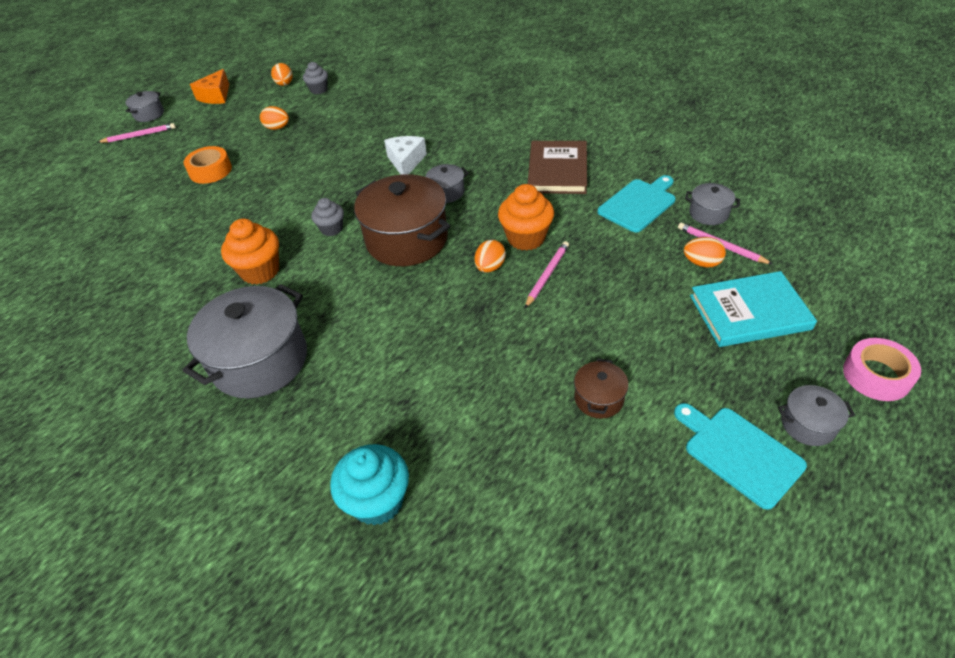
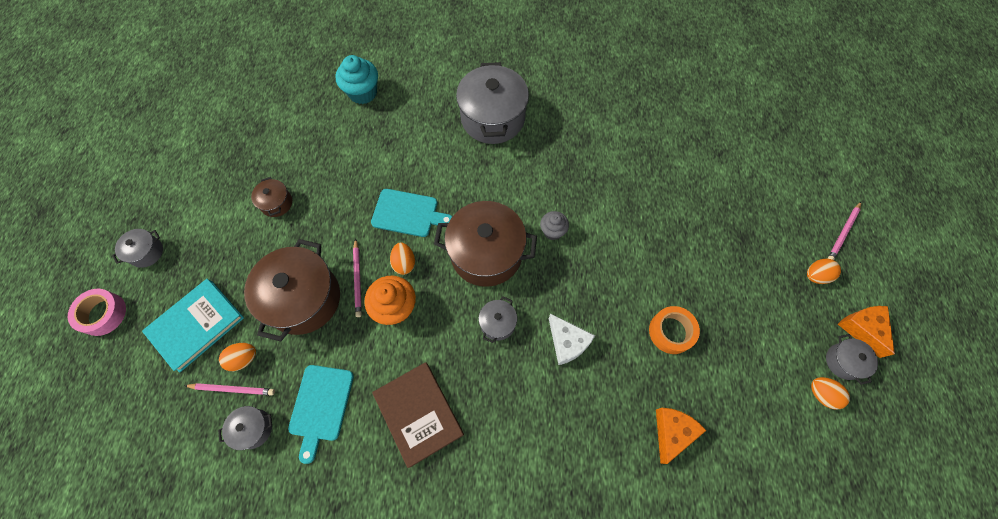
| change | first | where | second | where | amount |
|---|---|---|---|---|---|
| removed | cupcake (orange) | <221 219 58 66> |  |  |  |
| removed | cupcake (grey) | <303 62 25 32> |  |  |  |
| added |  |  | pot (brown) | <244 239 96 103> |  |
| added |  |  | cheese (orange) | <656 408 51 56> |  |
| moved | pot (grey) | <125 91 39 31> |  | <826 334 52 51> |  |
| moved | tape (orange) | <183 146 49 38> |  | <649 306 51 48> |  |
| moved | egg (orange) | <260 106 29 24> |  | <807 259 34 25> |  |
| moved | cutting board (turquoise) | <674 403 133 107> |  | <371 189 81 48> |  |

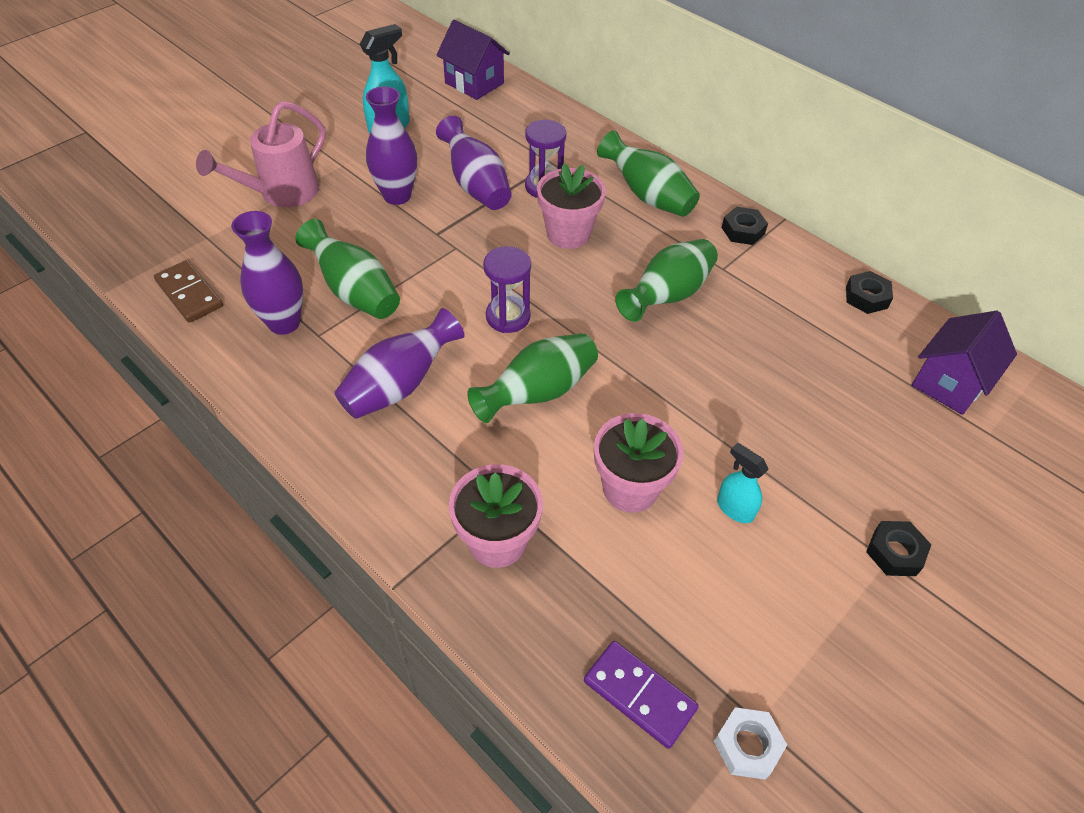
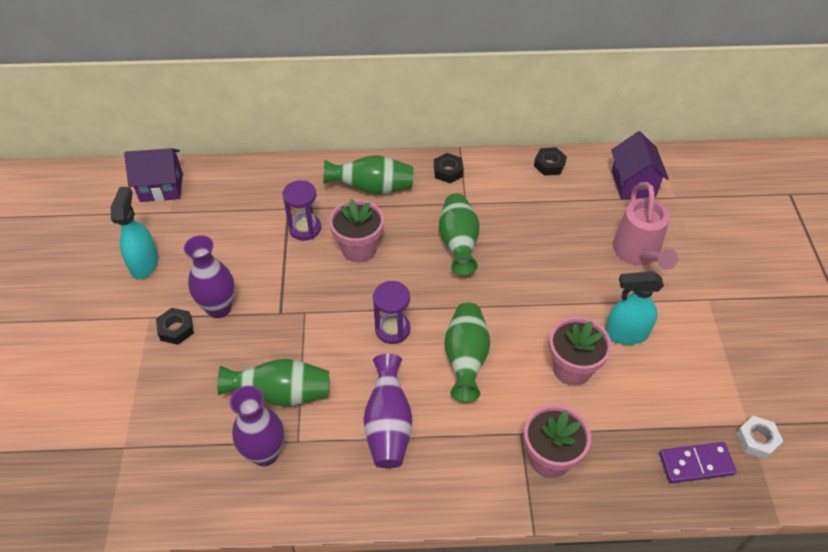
| change | first | where | second | where | amount |
|---|---|---|---|---|---|
| removed | domino (brown) | <154 260 69 63> |  |  |  |
| removed | vase (purple) | <436 116 75 94> |  |  |  |
| moved | watering can (pink) | <196 101 130 106> |  | <613 183 65 87> |  |
| moved | nut (black) | <866 521 66 55> |  | <156 308 38 37> |  |
| resized | spray bottle (turquoise) | <717 443 52 80> |  | <605 271 59 74> | x1.57 |

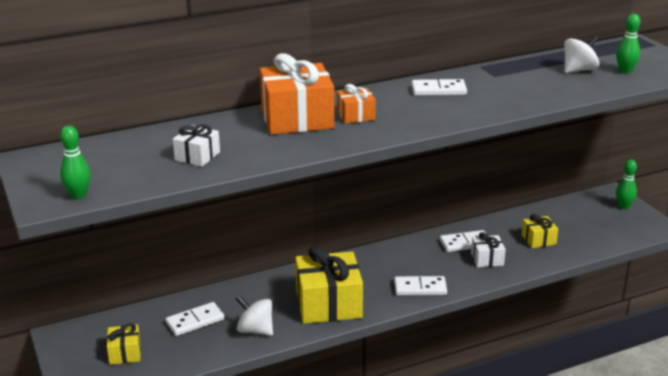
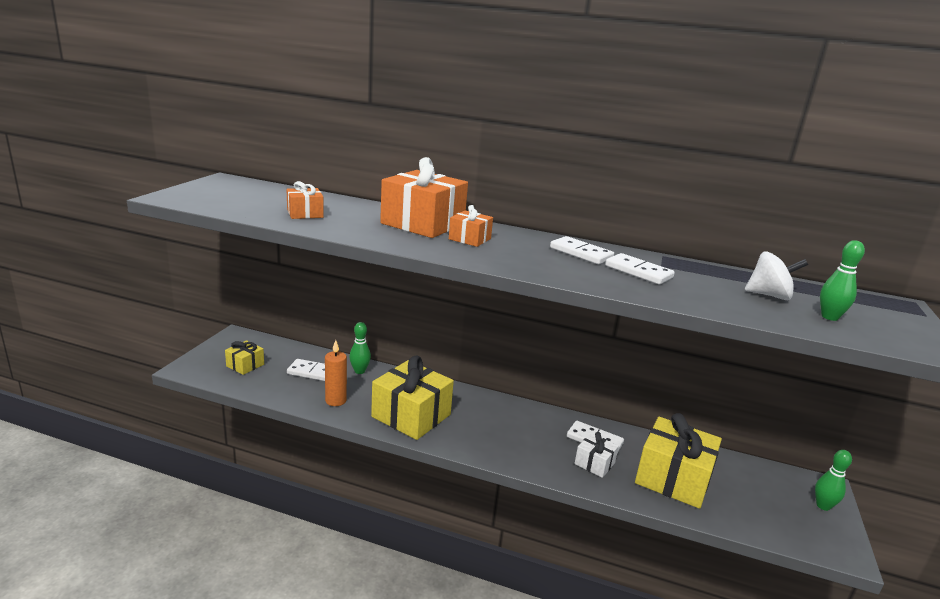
| change | first | where | second | where | amount |
|---|---|---|---|---|---|
| moved | bowling pin (green) | <60 126 31 74> |  | <349 322 22 52> |  |
| moved | domino (white) | <394 276 53 19> |  | <605 253 70 32> |  |
| replaced | spinning top (white) | <236 295 37 41> | candle (orange) | <325 340 22 66> |  |
| recoloured | gift (white) | <173 124 47 43> | gift (orange) | <286 181 38 38> |  |
| resized | gift (yellow) | <522 214 36 34> |  | <635 413 87 96> | x2.02 |

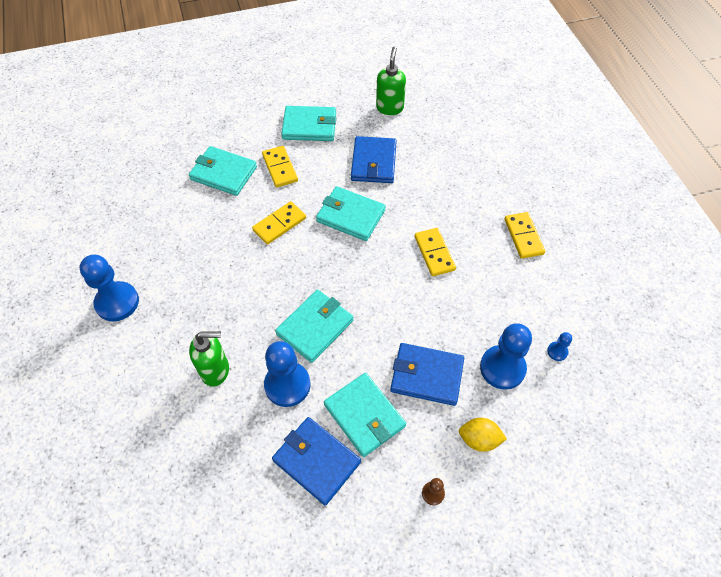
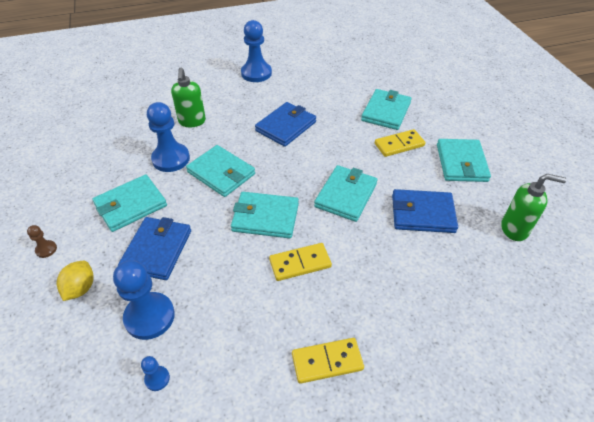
| change | first | where | second | where | amount |
|---|---|---|---|---|---|
| removed | domino (yellow) | <252 201 54 44> |  |  |  |
| added |  |  | wallet (turquoise) | <231 192 68 46> |  |
| moved | wallet (blue) | <272 417 89 88> |  | <255 102 61 45> |  |

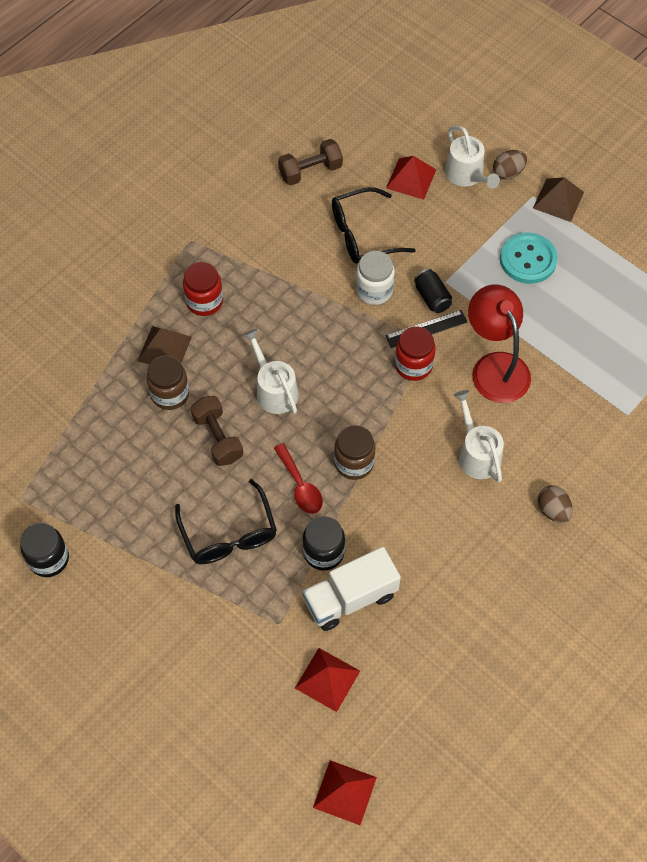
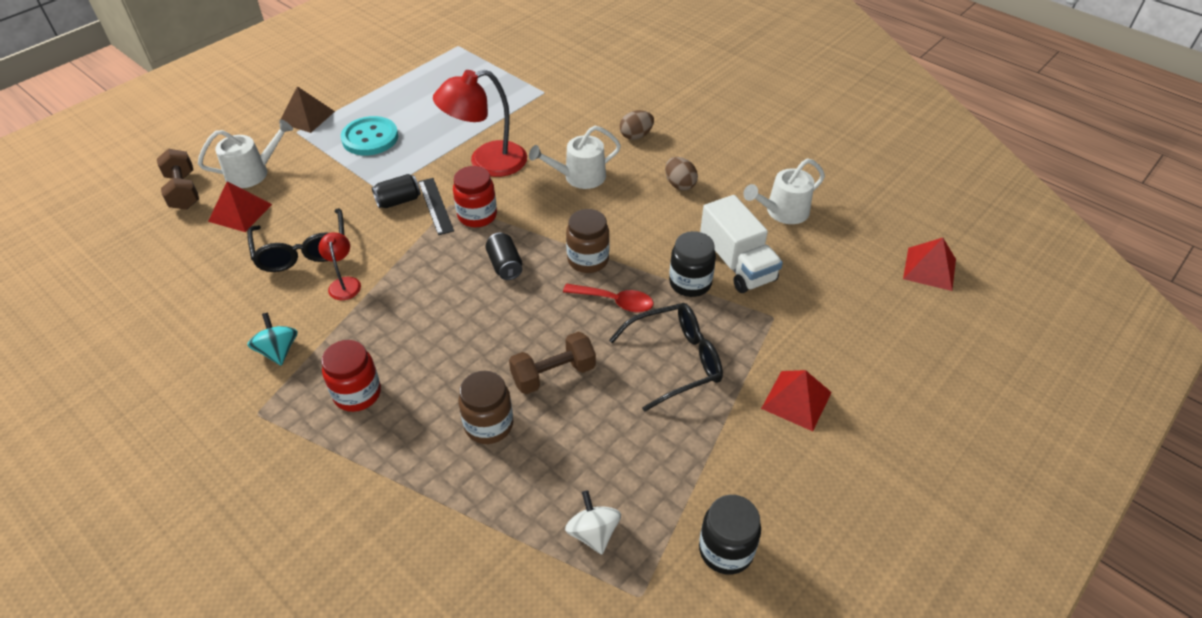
| change | first | where | second | where | amount |
|---|---|---|---|---|---|
| removed | pyramid (brown) | <138 326 54 39> |  |  |  |
| removed | jar (white) | <356 251 39 54> |  |  |  |
| added |  |  | spinning top (turquoise) | <247 313 51 52> |  |
| added |  |  | lamp (red) | <318 232 43 68> |  |
| added |  |  | can (black) | <485 233 37 47> |  |
| added |  |  | spinning top (white) | <565 490 56 65> |  |
| moved | watering can (white) | <243 329 56 85> |  | <743 159 82 65> |  |
| moved | dumbbell (brown) | <278 139 65 47> |  | <157 149 42 61> |  |
| moved | pyramid (red) | <295 648 65 64> |  | <761 370 71 61> |  |
| moved | egg (brown) | <493 150 34 30> |  | <665 157 33 34> |  |
| turned | spoon (red) | <274 443 49 71> |  | <563 284 91 29> | 45 degrees clockwise |

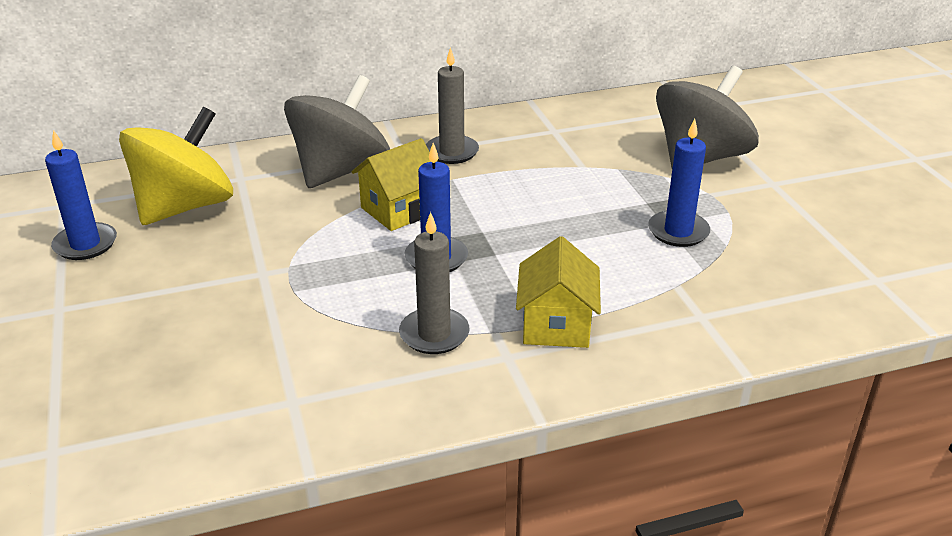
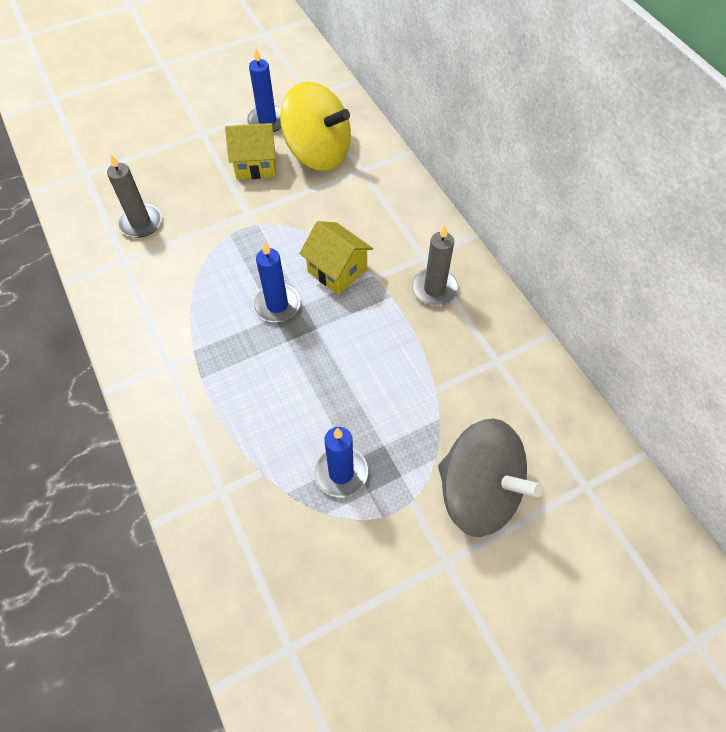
| change | first | where | second | where | amount |
|---|---|---|---|---|---|
| removed | spinning top (grey) | <284 75 106 113> |  |  |  |
| moved | candle (grey) | <399 212 70 142> |  | <107 154 55 84> |  |
| moved | house (yellow) | <516 236 85 112> |  | <225 123 51 57> |  |

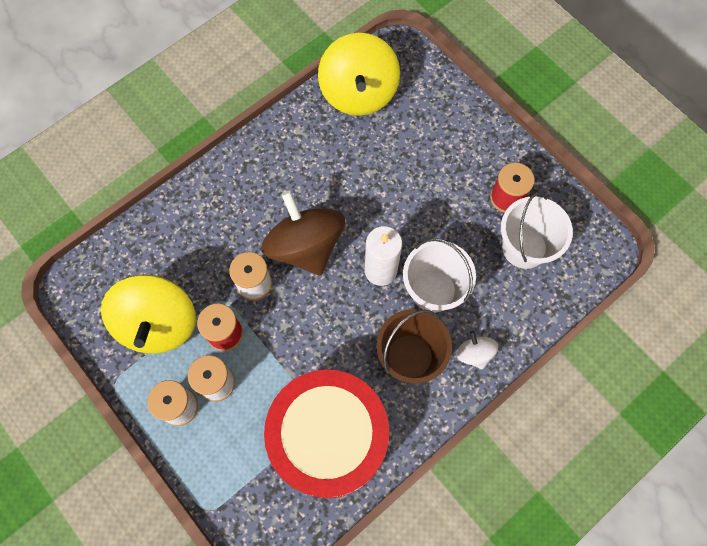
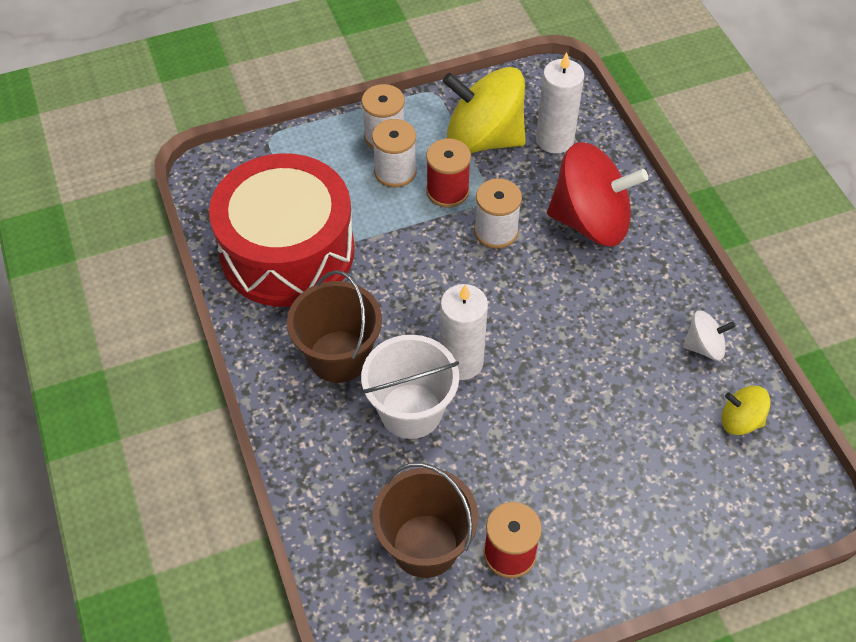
| change | first | where | second | where | amount |
|---|---|---|---|---|---|
| removed | spinning top (brown) | <262 191 83 85> |  |  |  |
| added |  |  | candle (white) | <536 52 48 102> |  |
| added |  |  | spinning top (red) | <547 142 101 104> |  |
| moved | spinning top (white) | <456 331 43 38> |  | <683 310 52 51> |  |
| recoloured | bucket (white) | <501 192 72 77> | bucket (brown) | <372 463 106 115> |  |
| resized | spinning top (yellow) | <318 33 82 83> |  | <721 386 49 49> | x0.47 |

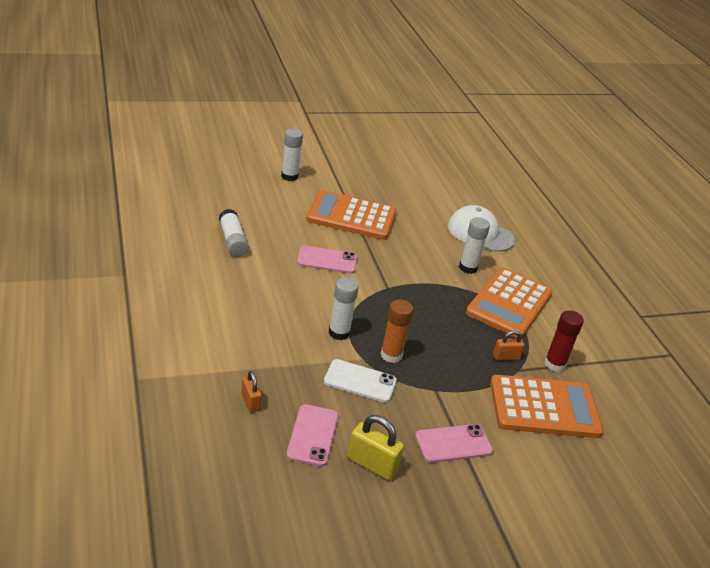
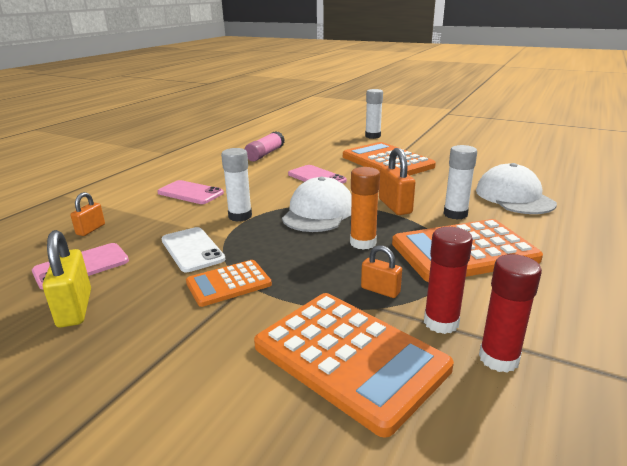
| change | first | where | second | where | amount |
|---|---|---|---|---|---|
| added |  |  | calculator (orange) | <186 260 86 47> |  |
| added |  |  | cap (white) | <282 177 70 55> |  |
| added |  |  | padlock (orange) | <379 148 36 67> |  |
| added |  |  | glue stick (red) | <479 254 63 119> |  |
| moved | glue stick (orange) | <381 300 32 63> |  | <350 167 30 83> |  |
| moved | phone (pink) | <415 424 78 39> |  | <157 180 67 24> |  |
| recoloured | glue stick (white) | <219 209 30 48> | glue stick (pink) | <245 131 40 30> |  |

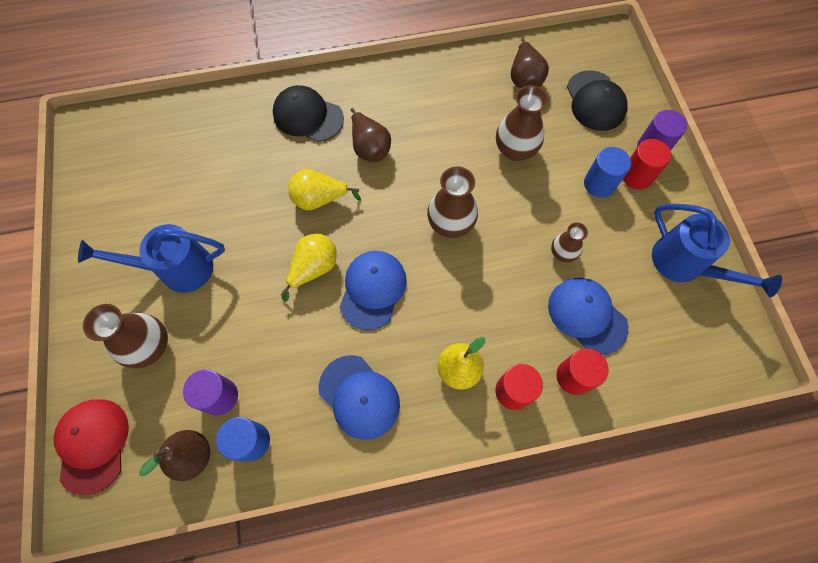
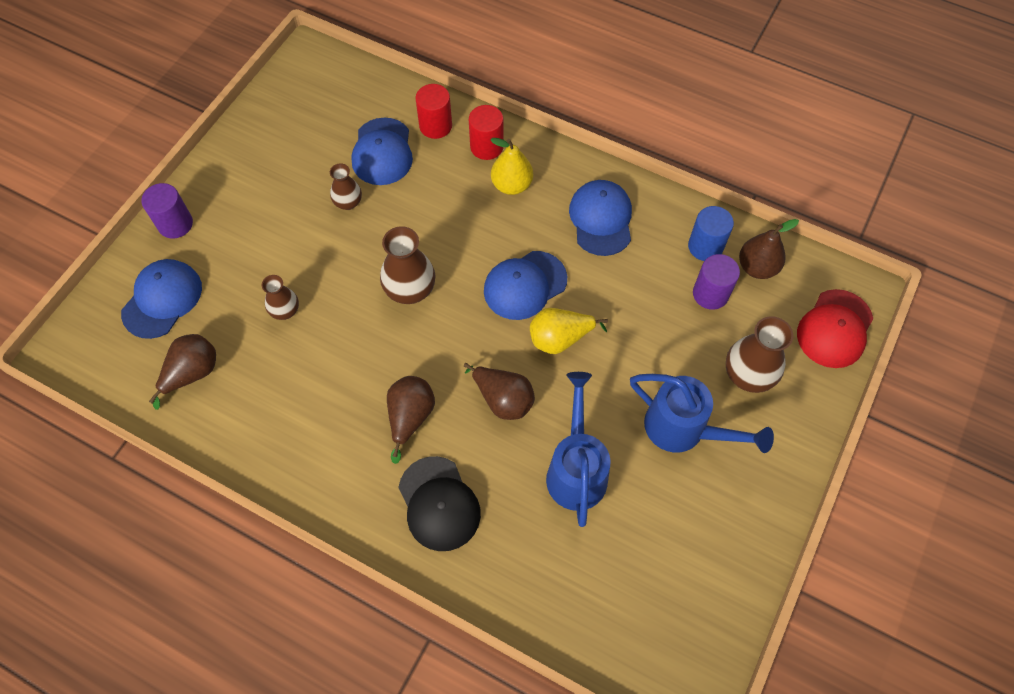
| change | first | where | second | where | amount |
|---|---|---|---|---|---|
| removed | cylinder (blue) | <584 147 47 51> |  |  |  |
| removed | cylinder (red) | <623 139 48 51> |  |  |  |
| moved | watering can (blue) | <652 204 130 93> |  | <546 372 65 155> |  |
| recoloured | pear (yellow) | <288 169 73 41> | pear (brown) | <464 363 71 57> |  |
| recoloured | cap (black) | <567 70 61 61> | cap (blue) | <121 259 81 80> |  |
| resized | vase (brown) | <496 85 52 76> |  | <262 275 37 45> | x0.60 |

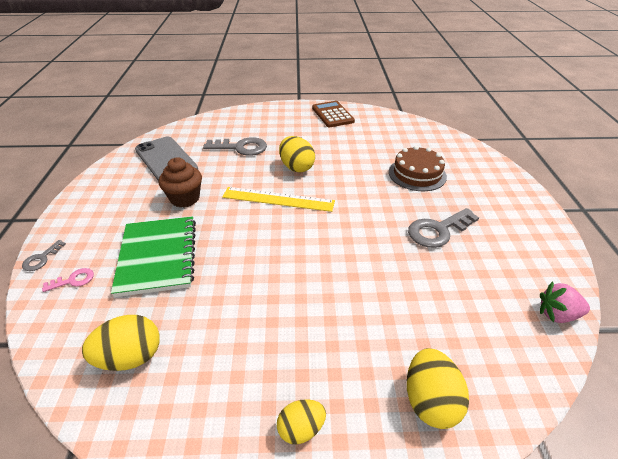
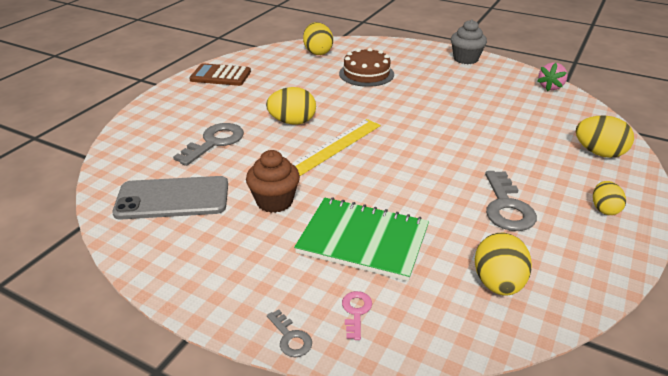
| change | first | where | second | where | amount |
|---|---|---|---|---|---|
| added |  |  | egg (yellow) | <303 22 30 33> |  |
| added |  |  | cupcake (grey) | <451 19 36 45> |  |
| moved | key (grey) | <408 208 71 40> |  | <485 171 52 60> |  |

